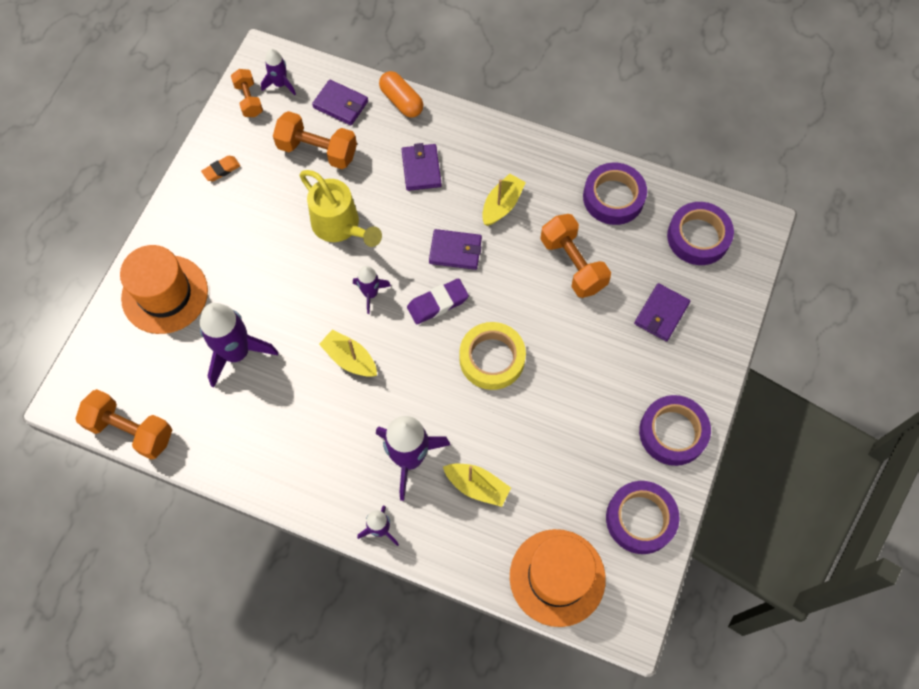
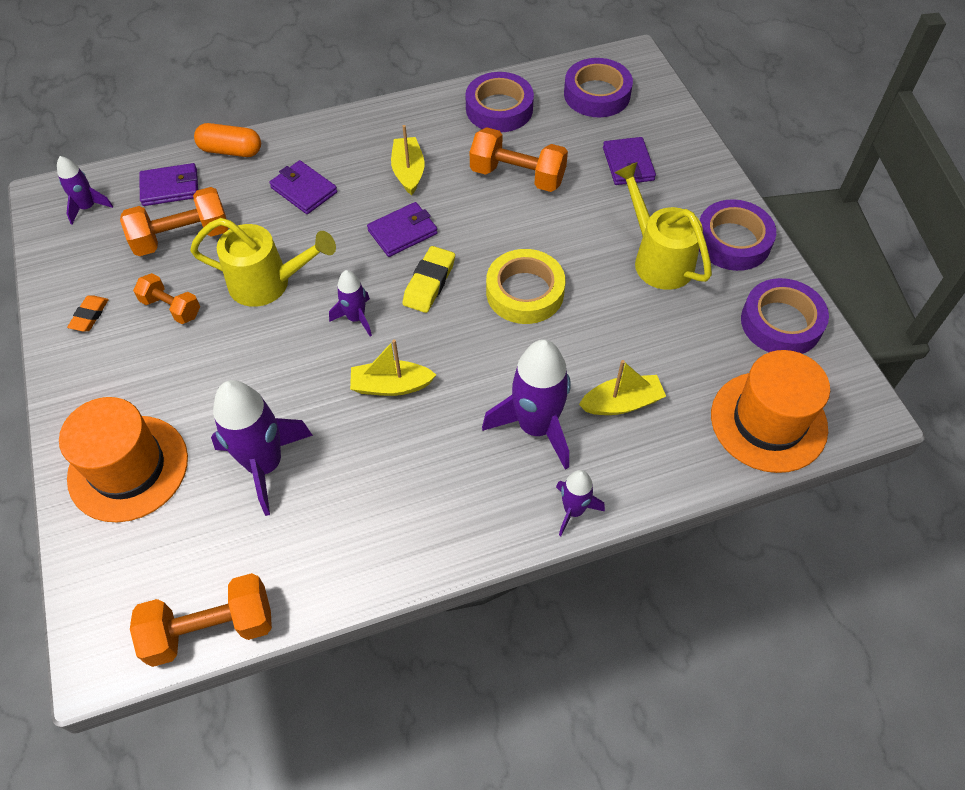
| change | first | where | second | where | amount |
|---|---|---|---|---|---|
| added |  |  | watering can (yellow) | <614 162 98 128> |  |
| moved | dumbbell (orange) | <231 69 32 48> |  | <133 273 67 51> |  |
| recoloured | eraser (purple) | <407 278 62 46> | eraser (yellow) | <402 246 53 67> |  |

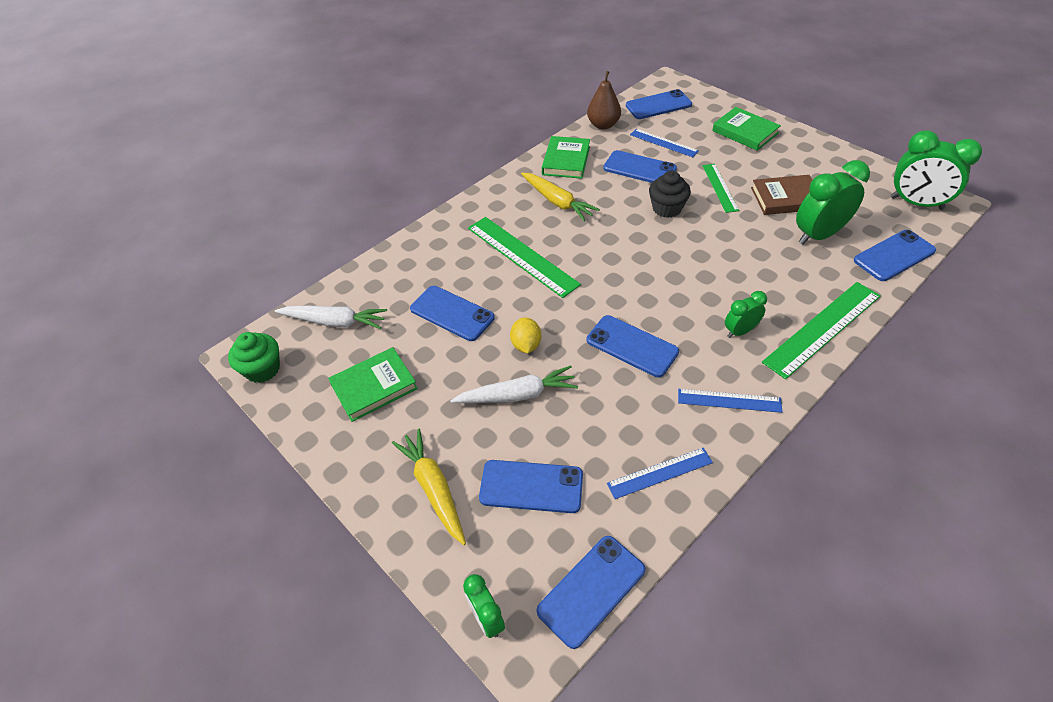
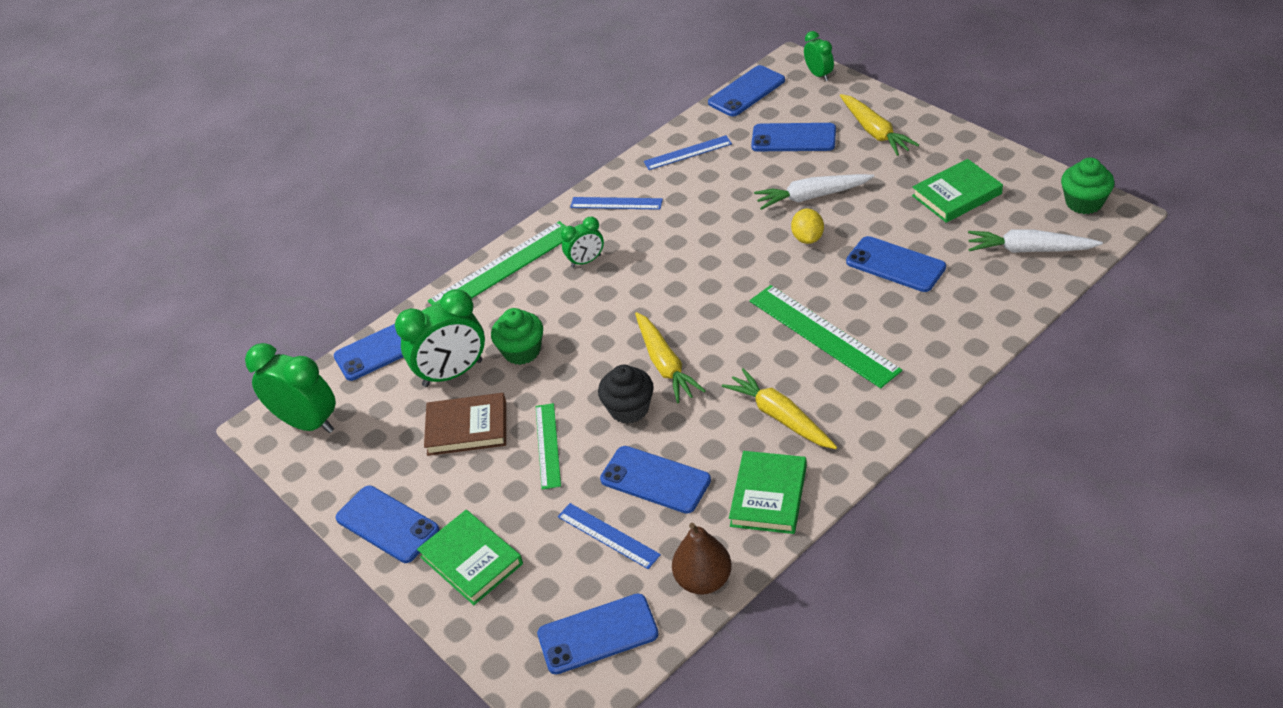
| change | first | where | second | where | amount |
|---|---|---|---|---|---|
| added |  |  | cupcake (green) | <491 308 52 57> |  |
| added |  |  | carrot (yellow) | <635 312 71 91> |  |
| moved | phone (blue) | <587 315 92 62> |  | <336 485 104 78> |  |

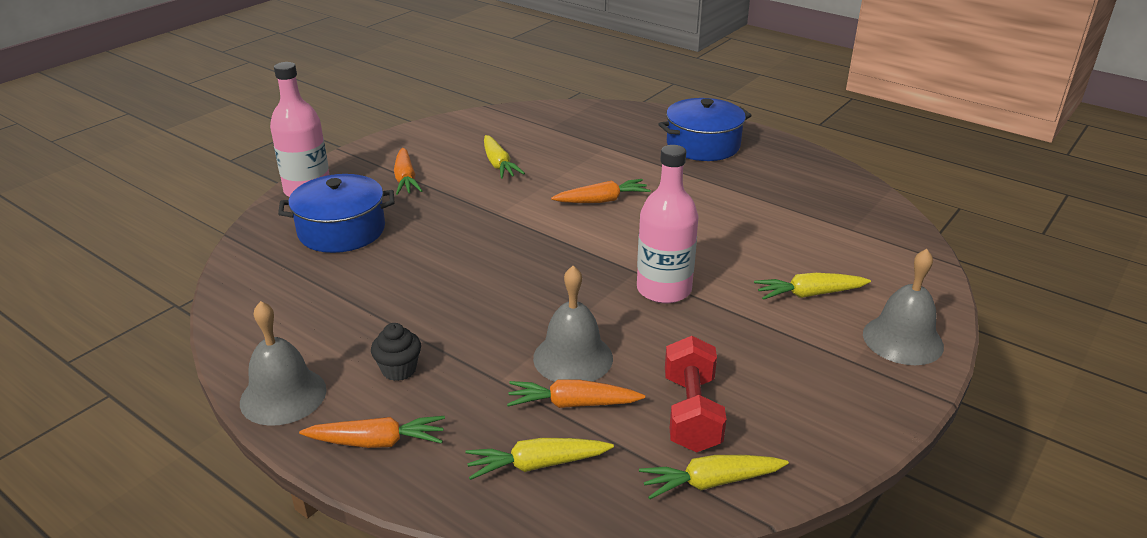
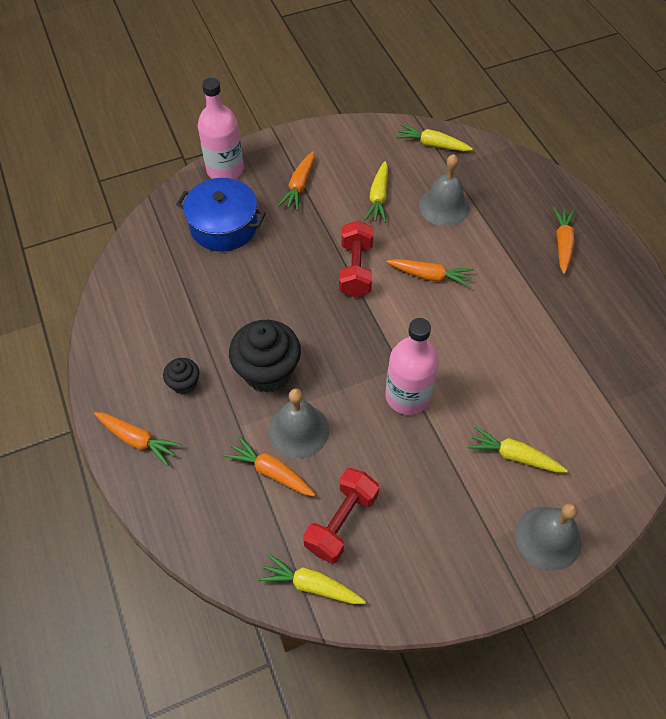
| change | first | where | second | where | amount |
|---|---|---|---|---|---|
| added |  |  | cupcake (black) | <229 320 72 73> |  |
| added |  |  | dumbbell (red) | <339 221 34 76> |  |
| moved | bell (grey) | <240 301 87 125> |  | <419 154 51 72> |  |
| moved | carrot (yellow) | <465 438 149 42> |  | <396 124 77 27> |  |
| replaced | pot (blue) | <658 98 94 63> | carrot (orange) | <553 207 22 67> |  |

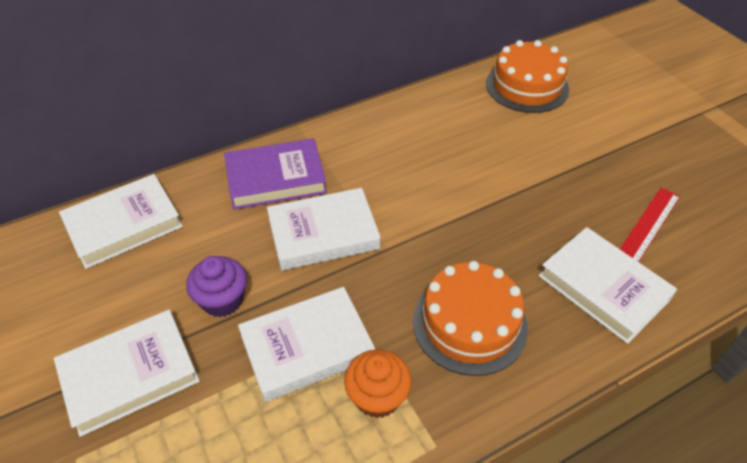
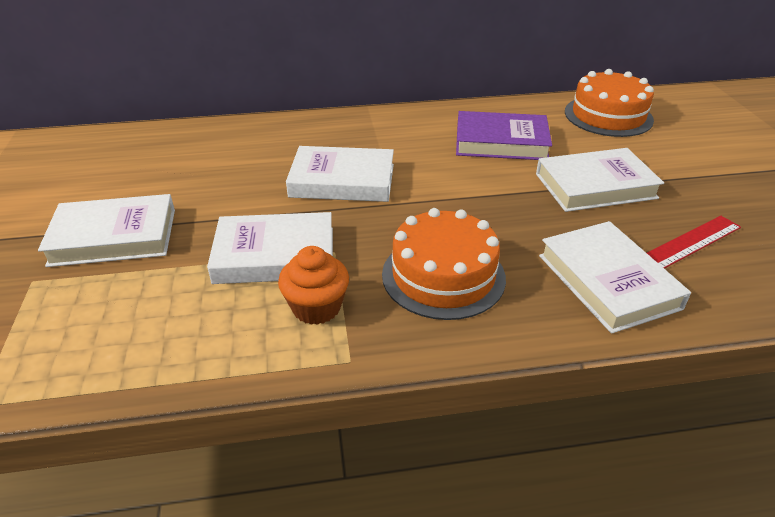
| change | first | where | second | where | amount |
|---|---|---|---|---|---|
| removed | cupcake (purple) | <186 256 61 61> |  |  |  |
| moved | book (white) | <59 174 124 95> |  | <536 148 128 64> |  |
| moved | book (purple) | <224 138 103 72> |  | <456 111 96 49> |  |

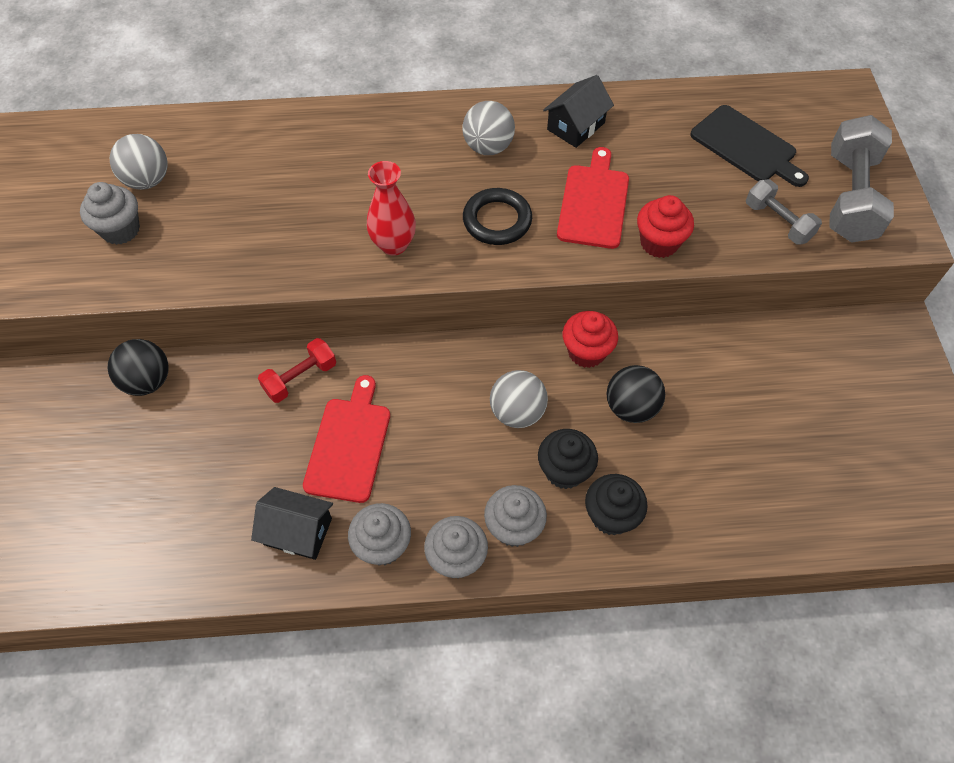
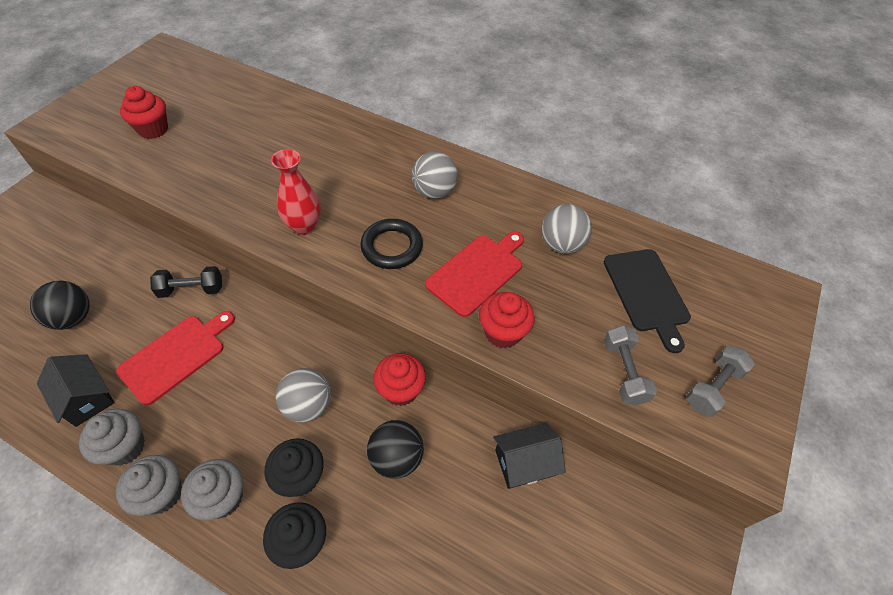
| change | first | where | second | where | amount |
|---|---|---|---|---|---|
| moved | ball (black) | <107 339 62 57> |  | <30 281 60 49> |  |
| moved | ball (grey) | <110 134 58 56> |  | <542 204 50 50> |  |
| moved | house (black) | <543 75 71 73> |  | <493 423 73 66> |  |
| recoloured | cupcake (grey) | <80 182 60 63> | cupcake (red) | <120 86 48 53> |  |
| recoloured | dumbbell (red) | <258 338 78 65> | dumbbell (black) | <150 266 72 32> |  |
| resized | dumbbell (grey) | <829 115 65 128> |  | <686 346 69 71> | x0.57 |

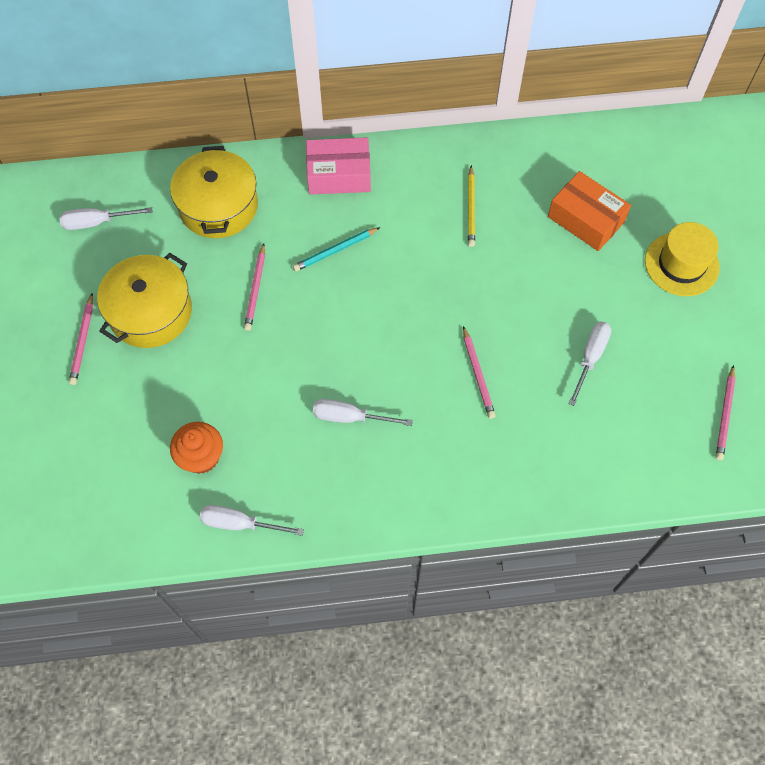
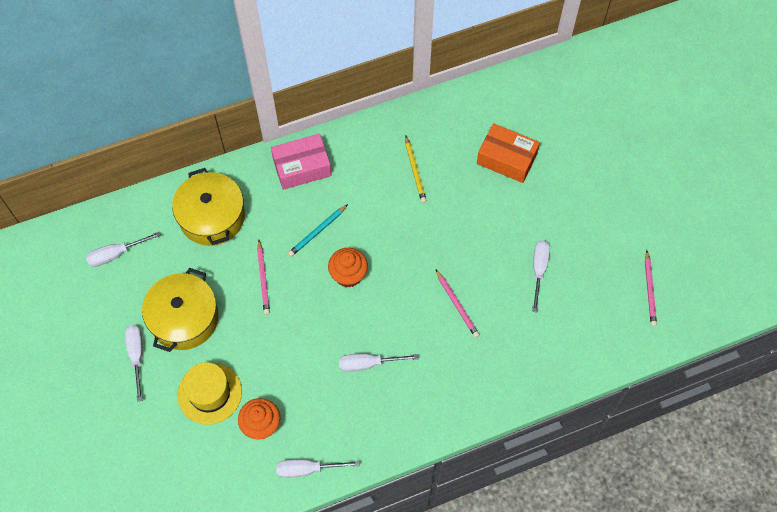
| change | first | where | second | where | amount |
|---|---|---|---|---|---|
| added |  |  | cupcake (orange) | <328 248 40 40> |  |
| moved | hat (yellow) | <645 222 75 74> |  | <177 362 65 63> |  |
| replaced | pencil (pink) | <69 293 24 92> | screwdriver (white) | <125 325 18 77> |  |

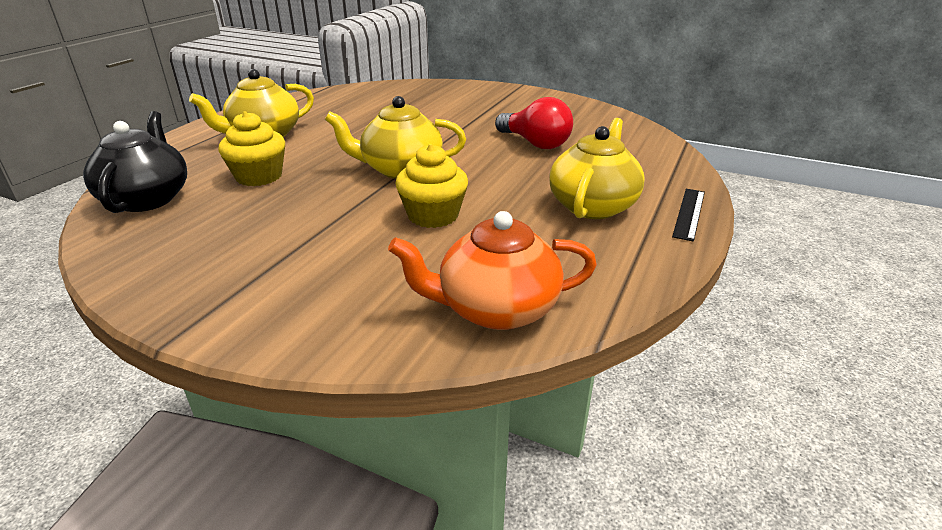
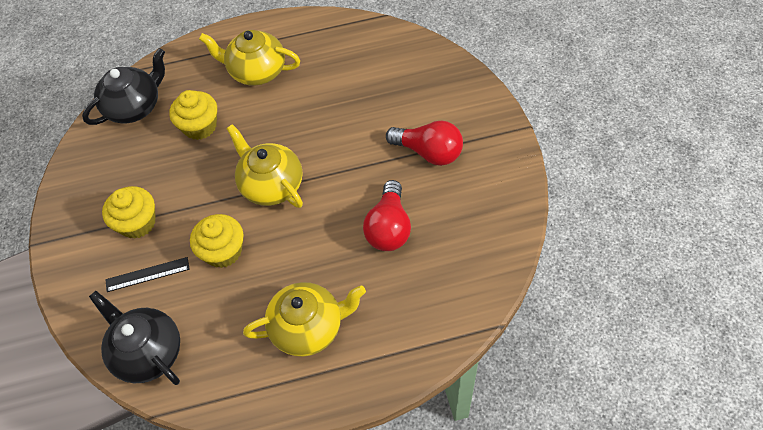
| change | first | where | second | where | amount |
|---|---|---|---|---|---|
| added |  |  | cupcake (yellow) | <102 186 54 53> |  |
| added |  |  | light bulb (red) | <386 121 77 45> |  |
| moved | ruler (black) | <672 189 33 53> |  | <105 257 85 35> |  |
| recoloured | teapot (orange) | <388 211 209 119> | teapot (black) | <89 291 91 94> |  |

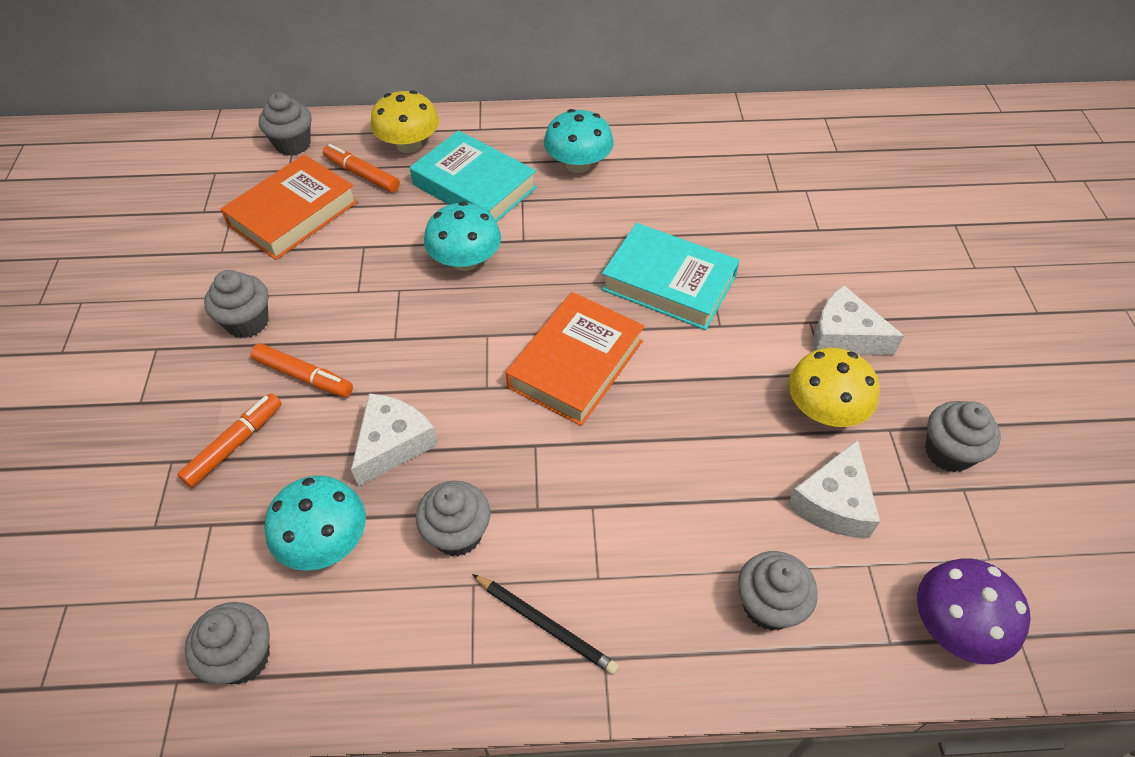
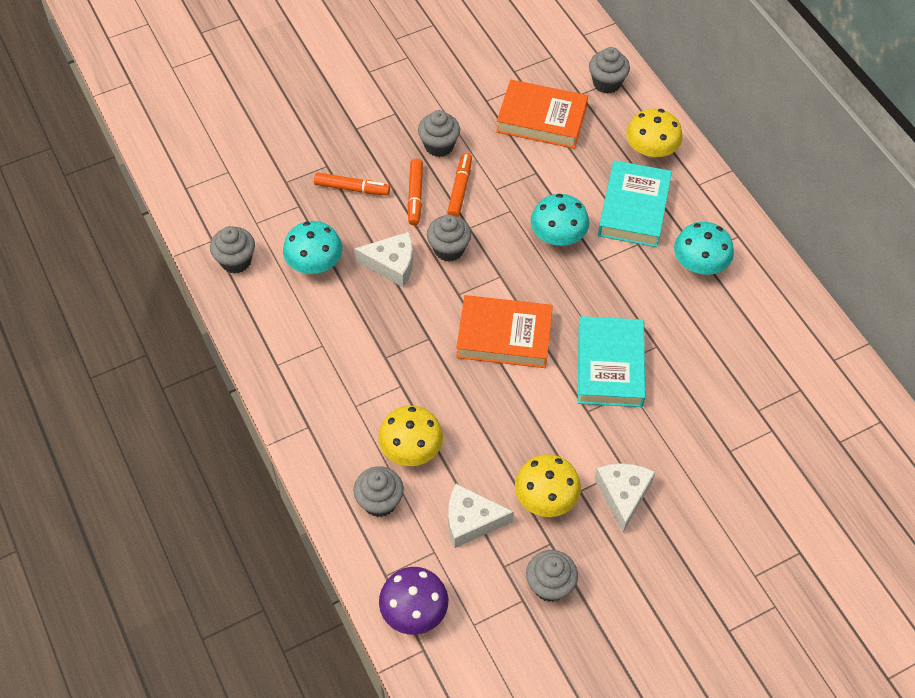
| change | first | where | second | where | amount |
|---|---|---|---|---|---|
| removed | pencil (black) | <472 574 147 101> |  |  |  |
| added |  |  | mushroom (yellow) | <378 405 65 61> |  |
| moved | marker (orange) | <323 144 77 48> |  | <447 153 25 64> |  |
| moved | cupcake (grey) | <416 481 75 75> |  | <427 215 44 47> |  |

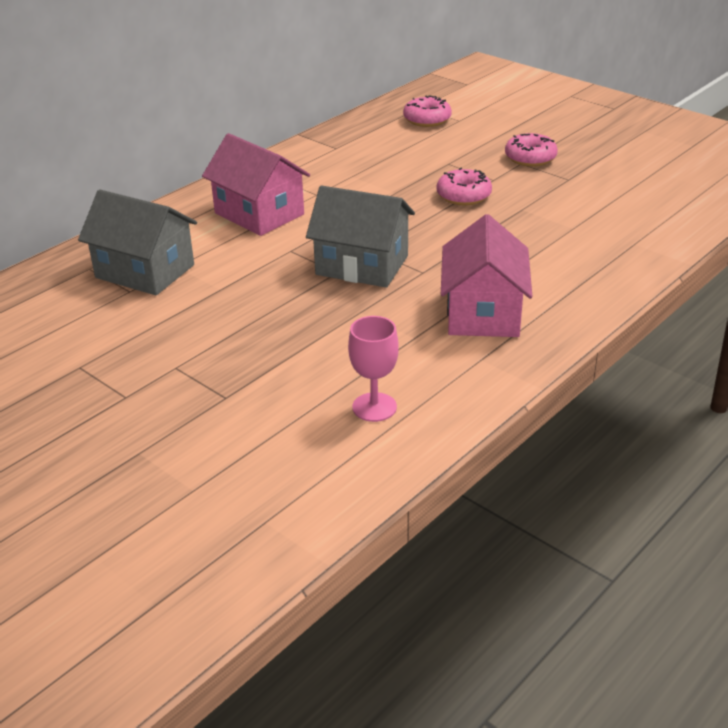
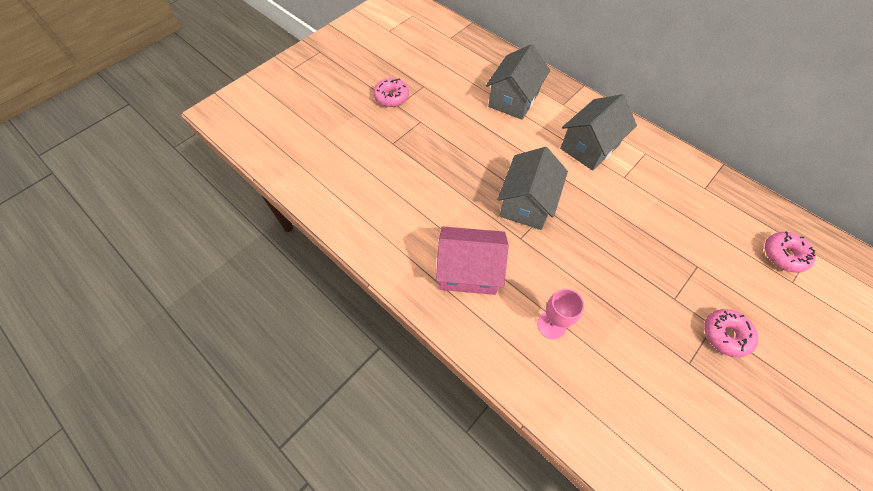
| change | first | where | second | where | amount |
|---|---|---|---|---|---|
| moved | goblet (pink) | <348 316 51 106> |  | <537 289 47 50> |  |
| moved | donut (pink) | <437 168 55 37> |  | <374 78 35 29> |  |
| recoloured | house (pink) | <202 133 108 103> | house (grey) | <560 94 77 77> |  |

